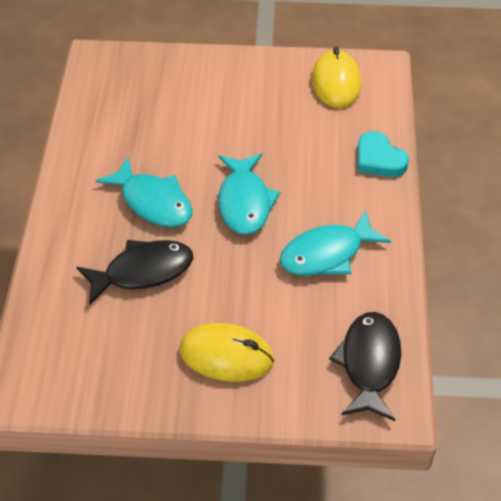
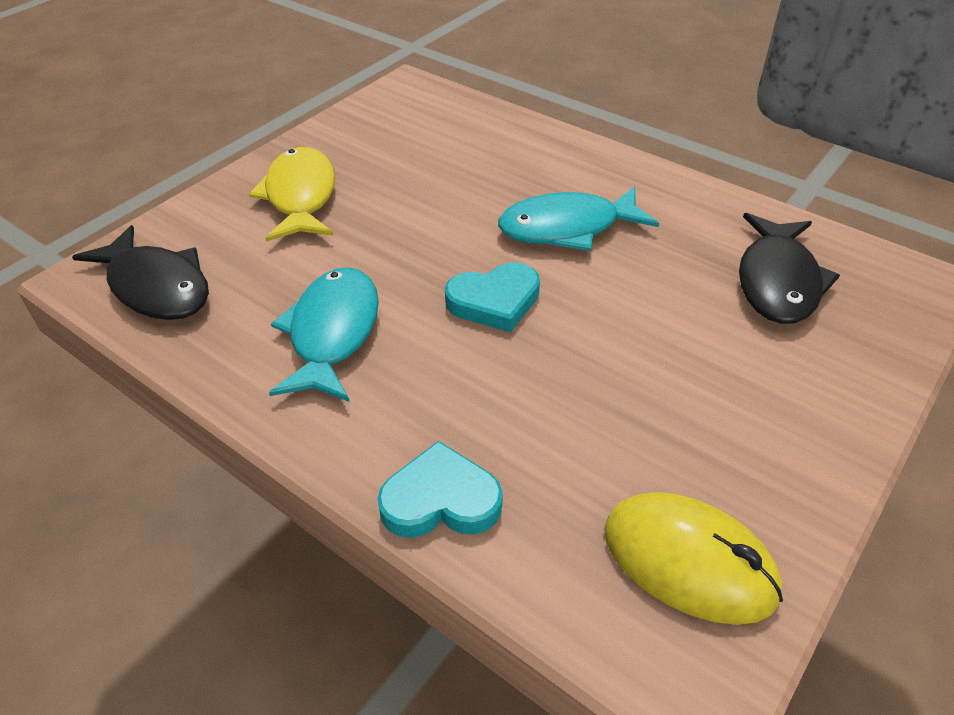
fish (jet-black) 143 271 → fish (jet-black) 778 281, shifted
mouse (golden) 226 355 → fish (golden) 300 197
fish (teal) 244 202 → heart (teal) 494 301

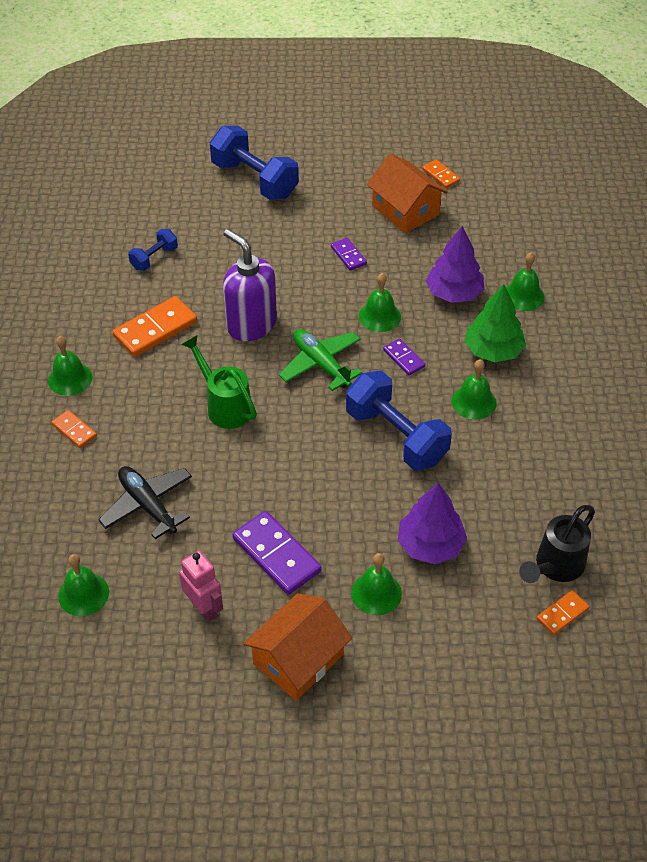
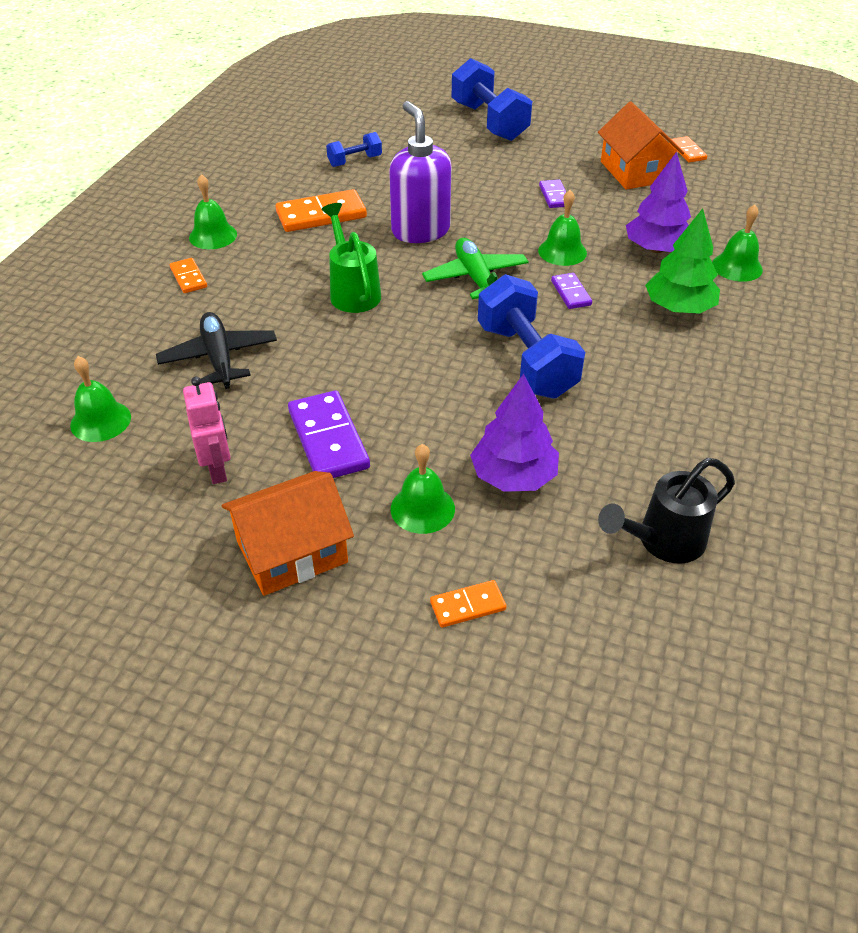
bell (green) 474 402 → -
domino (orange) 562 614 → domino (orange) 468 606, shifted

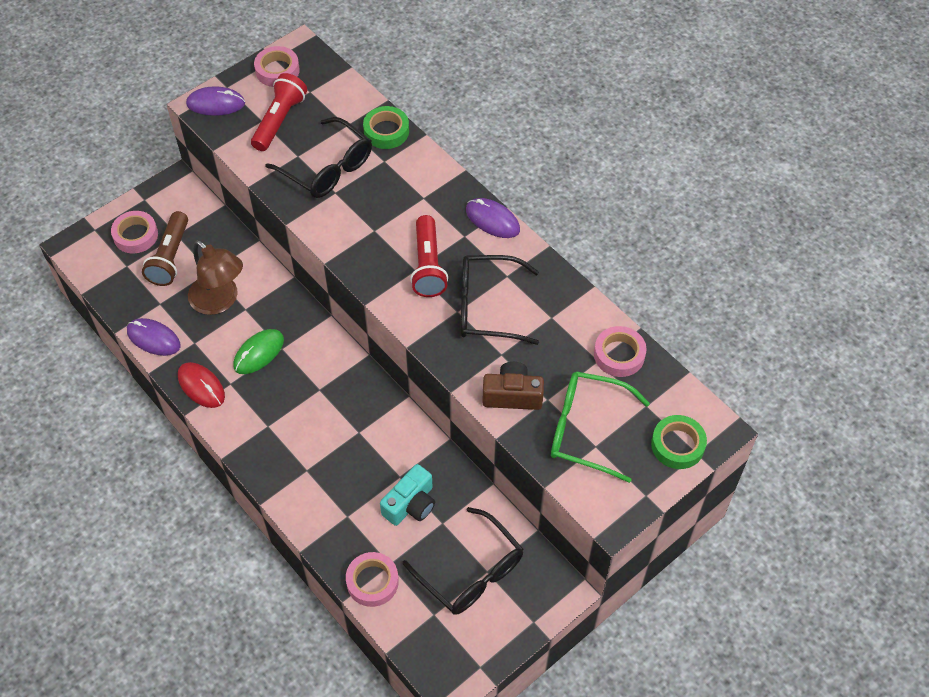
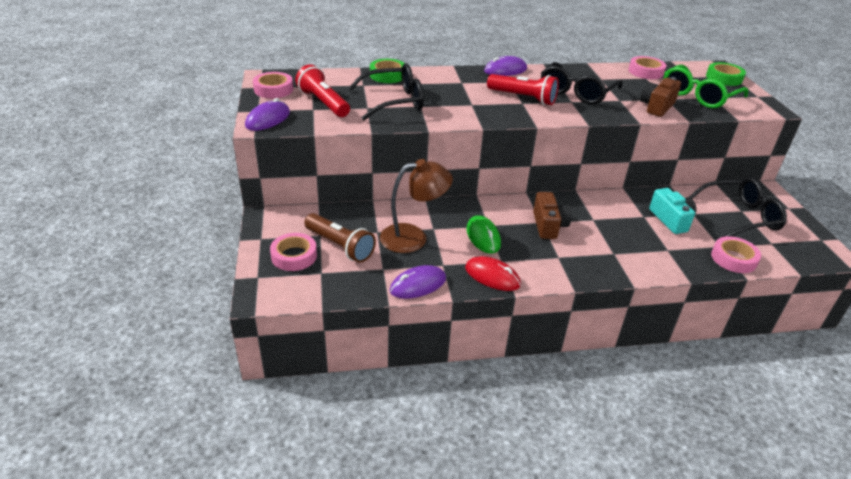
- → camera (dark brown) 548 225
mouse (red) 201 386 → mouse (red) 492 276, 45 degrees clockwise

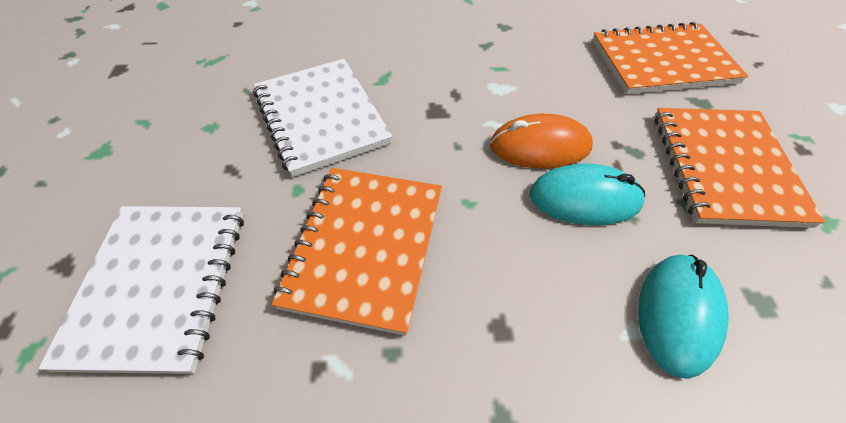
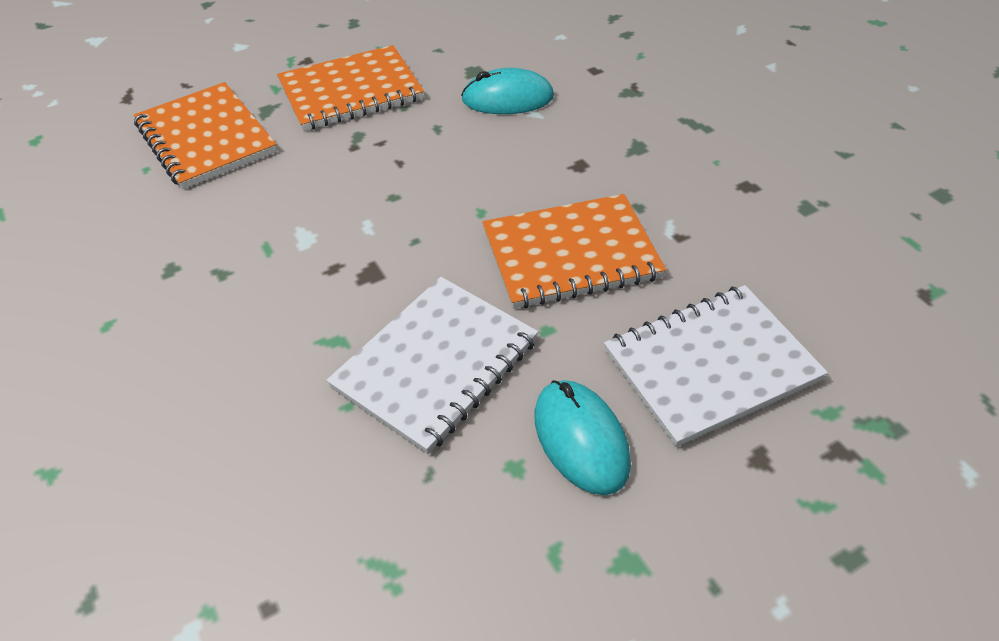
mouse (orange) 540 146 → -
mouse (teal) 585 199 → mouse (teal) 581 439, shifted

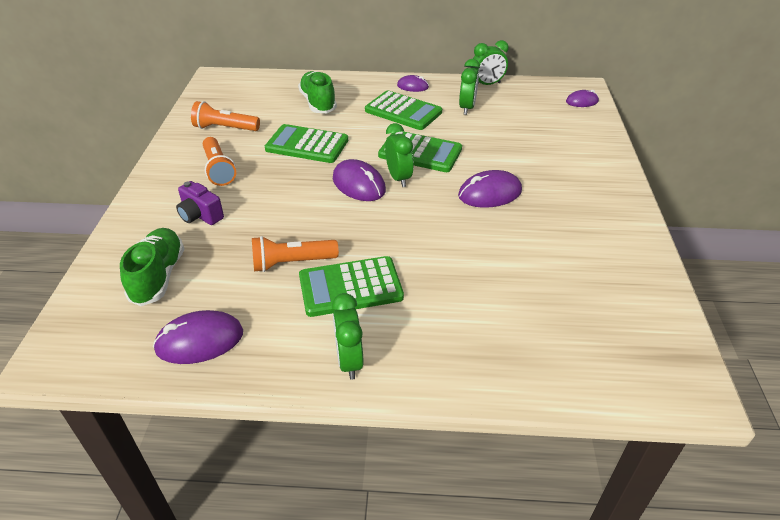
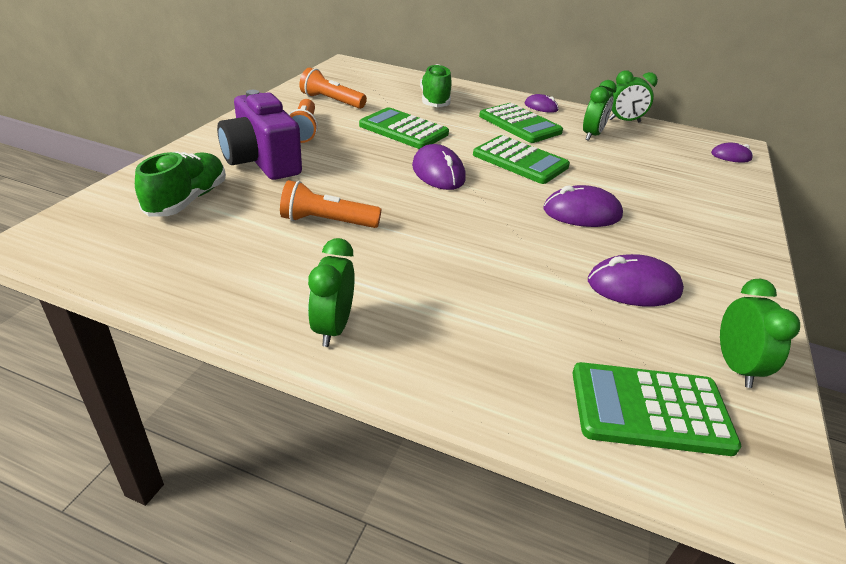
mouse (violet) 199 341 → mouse (violet) 633 287, shifted
adding machine (green) 350 287 → adding machine (green) 650 409, shifted
bedside clock (green) 398 178 → bedside clock (green) 735 367, shifted
camera (violet) 200 215 → camera (violet) 262 161, x1.83

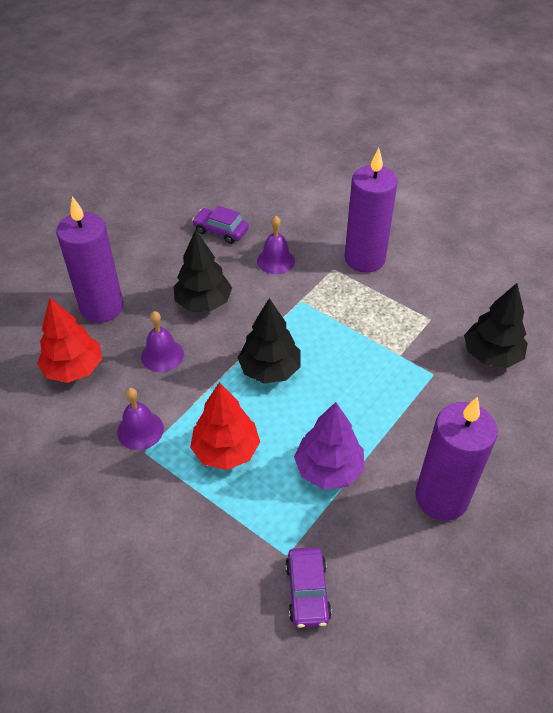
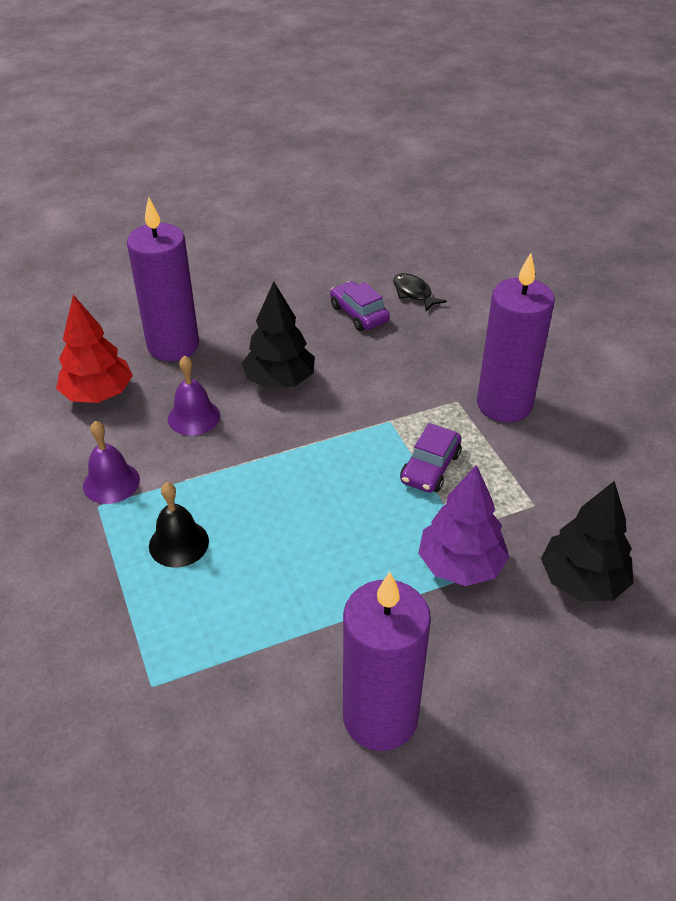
toy tree (jet-black) 270 370 → -
bell (violet) 275 260 → -
- → fish (jet-black) 414 293
car (violet) 307 591 → car (violet) 430 467, shifted
toy tree (violet) 328 469 → toy tree (violet) 460 565, shifted
toy tree (red) 226 450 → bell (jet-black) 178 543

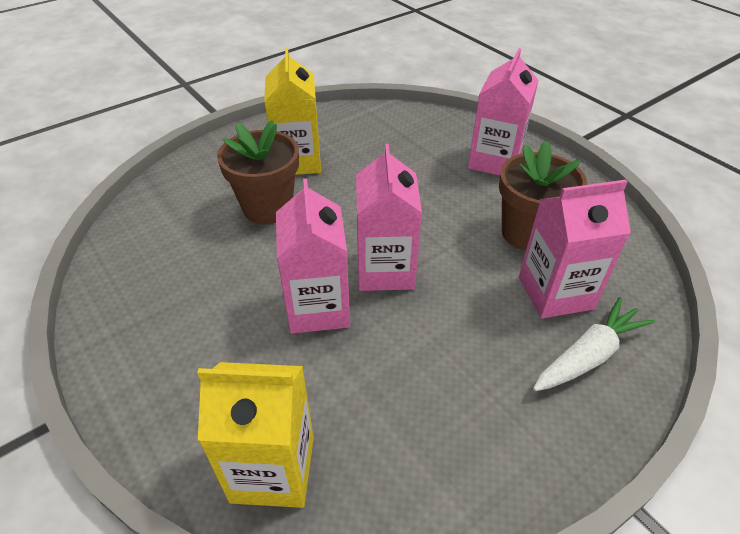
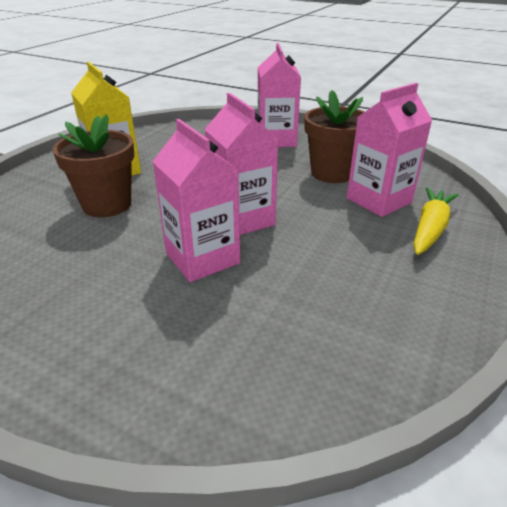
milk carton (golden) 273 469 → -
toy carrot (snow-white) 588 355 → toy carrot (golden) 430 228

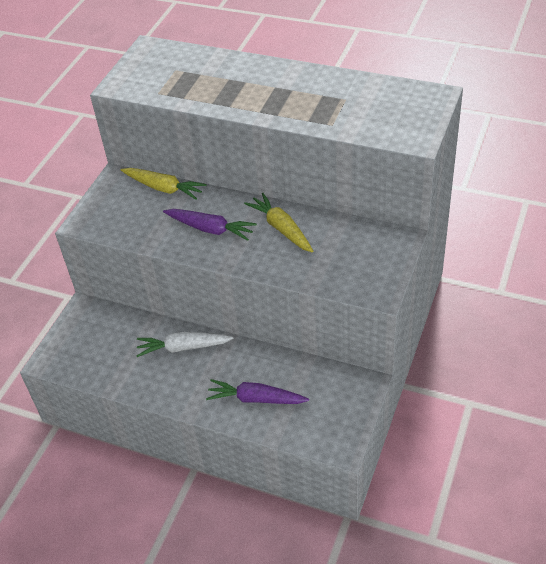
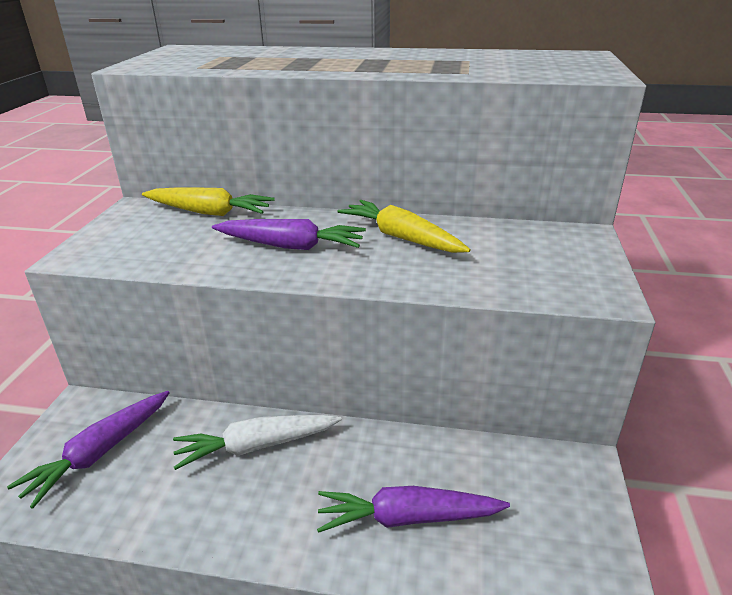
- → toy carrot (violet) 100 453

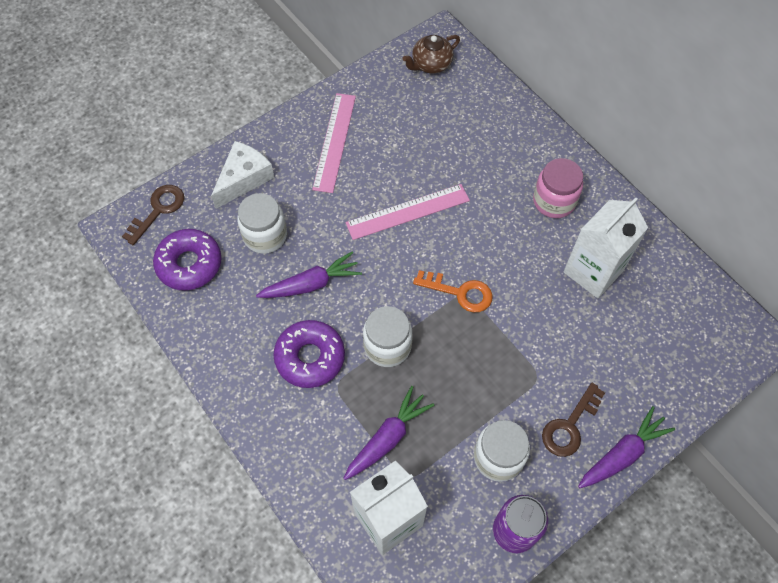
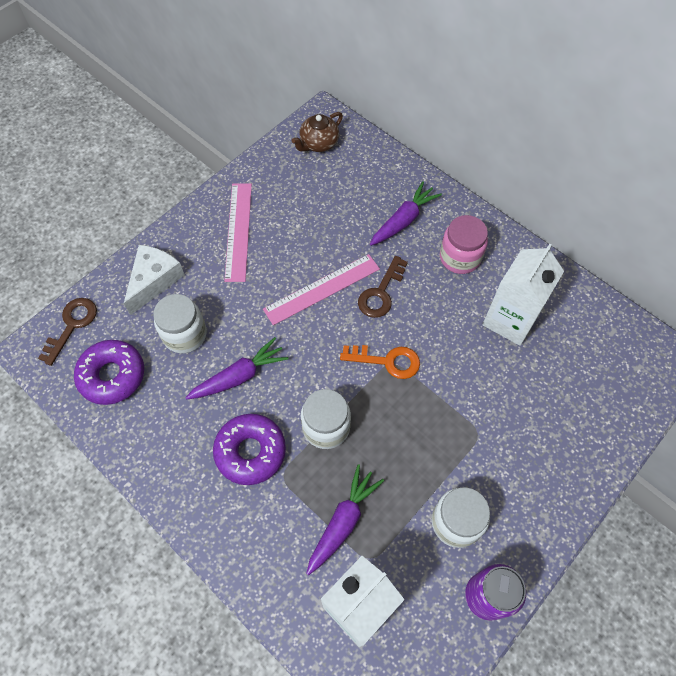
key (dark brown) 569 426 → key (dark brown) 381 293, shifted
toy carrot (violet) 622 454 → toy carrot (violet) 403 220, shifted

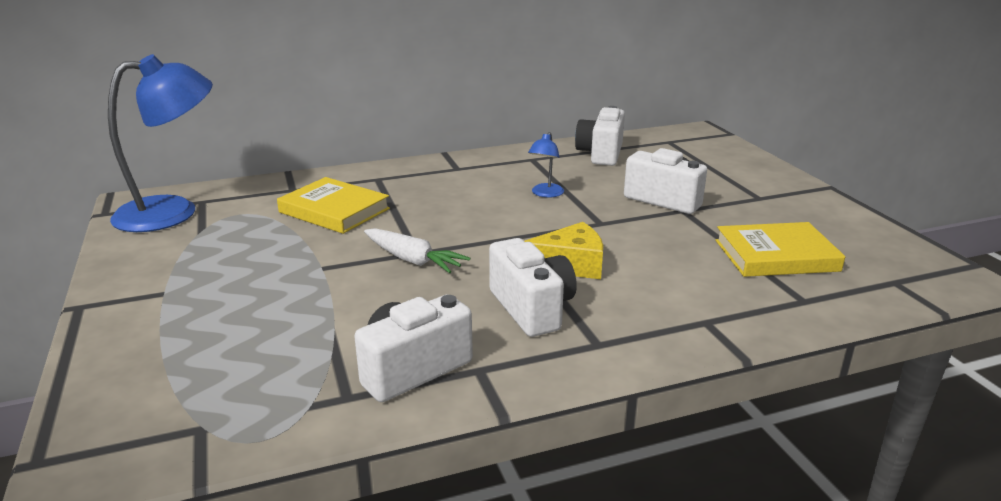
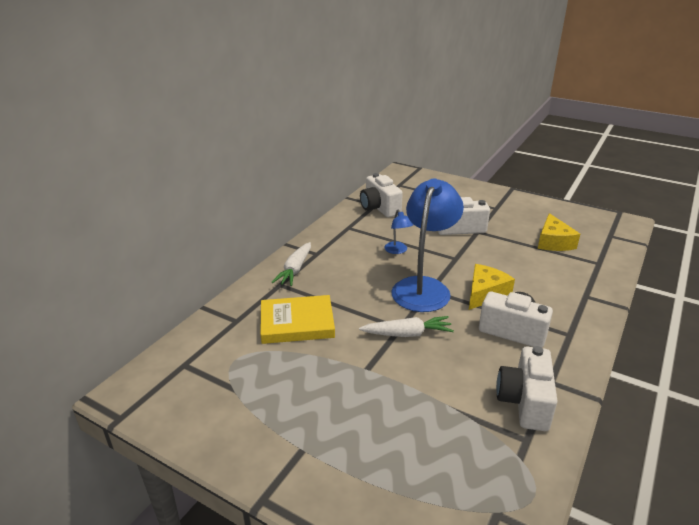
- → toy carrot (snow-white) 295 270
desk lamp (royal blue) 173 212 → desk lamp (royal blue) 424 287, shifted
hardcover (golden) 776 255 → cheese (golden) 553 242

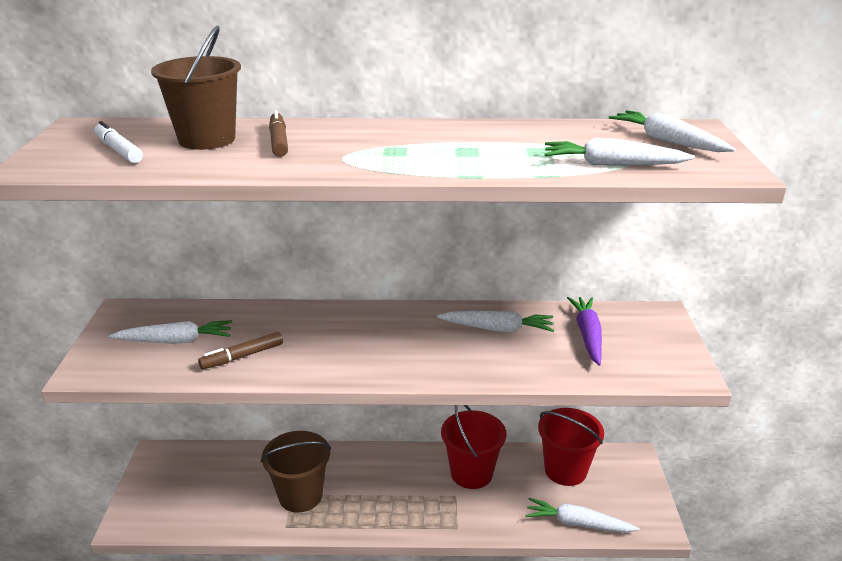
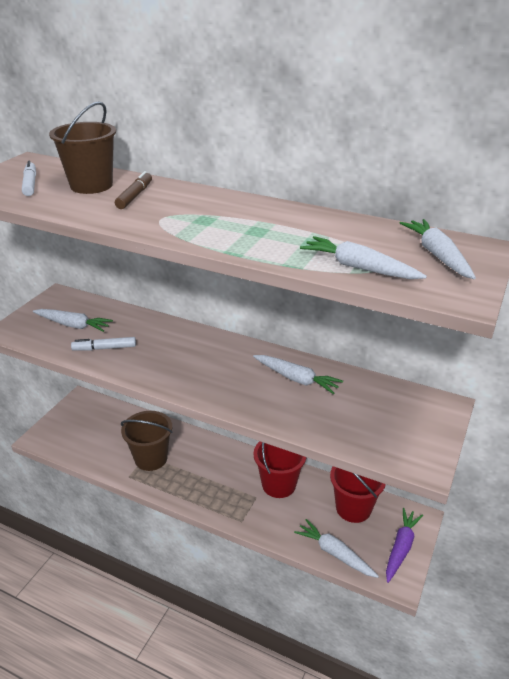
toy carrot (violet) 587 335 → toy carrot (violet) 401 548, shifted
felt pen (dark brown) 242 356 → felt pen (snow-white) 104 348

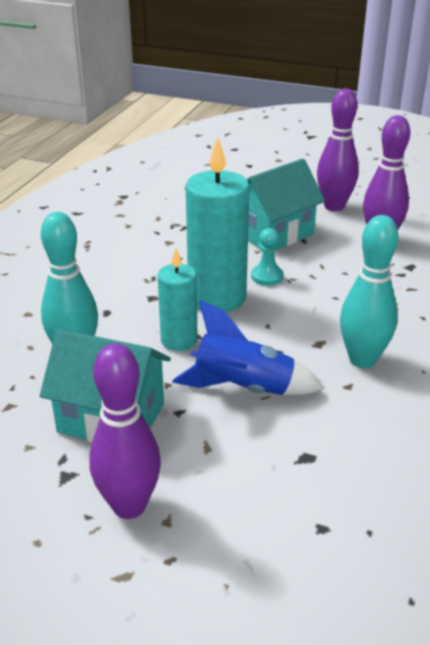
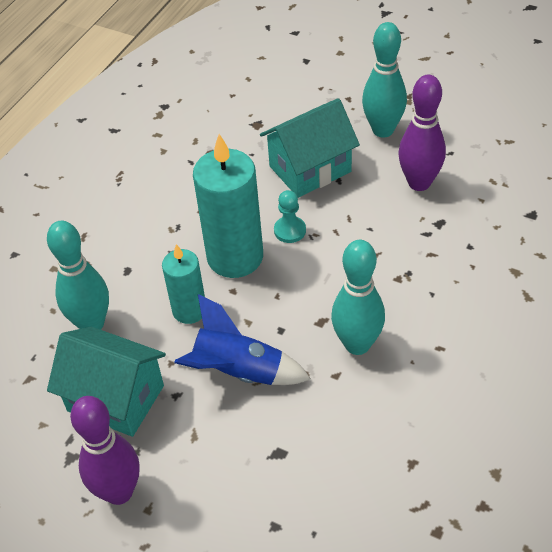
skittle (violet) 334 206 → skittle (teal) 383 130

